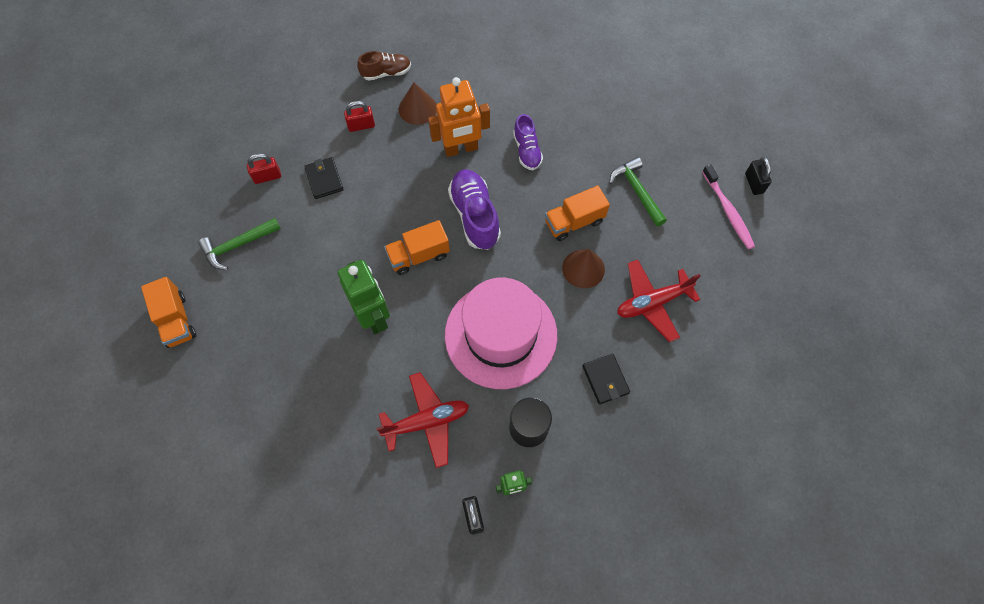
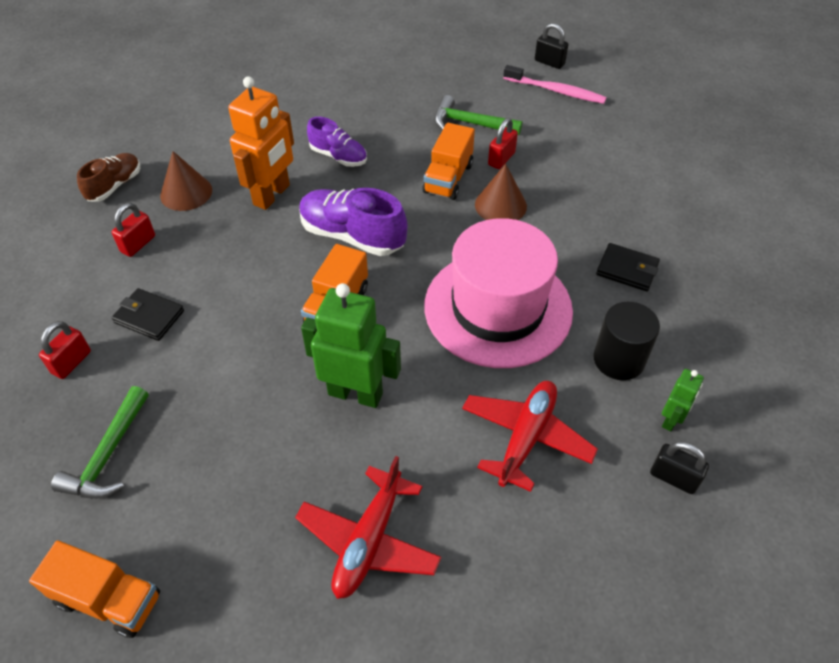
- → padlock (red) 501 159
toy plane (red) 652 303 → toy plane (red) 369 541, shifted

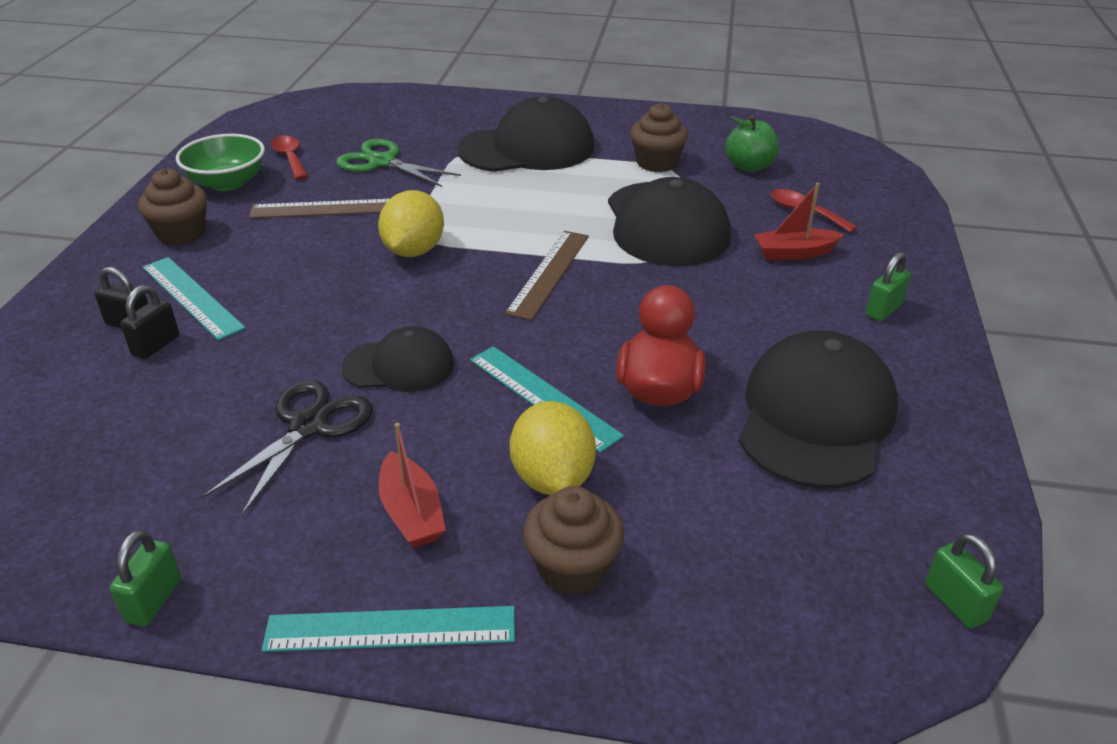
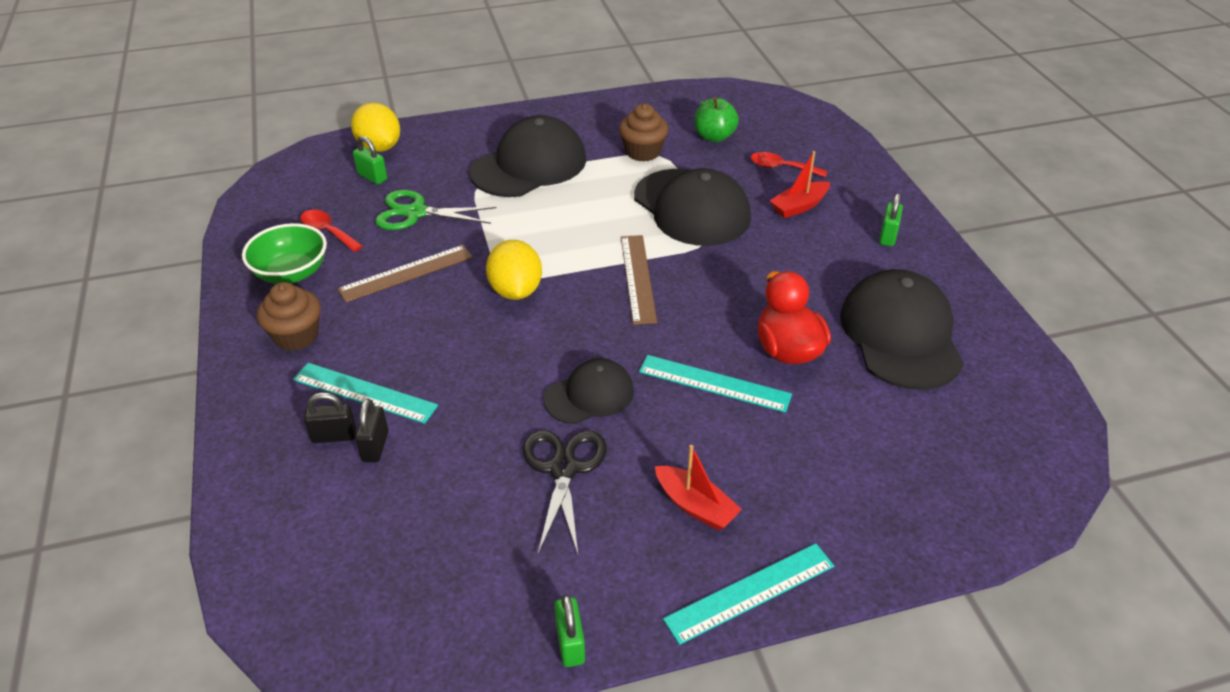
muffin (dark brown) 572 567 → -
lemon (golden) 552 478 → lemon (golden) 379 147, shifted
padlock (green) 955 603 → padlock (green) 372 177, shifted

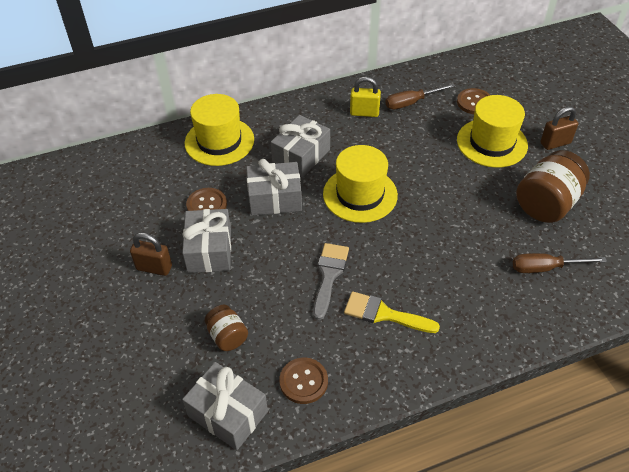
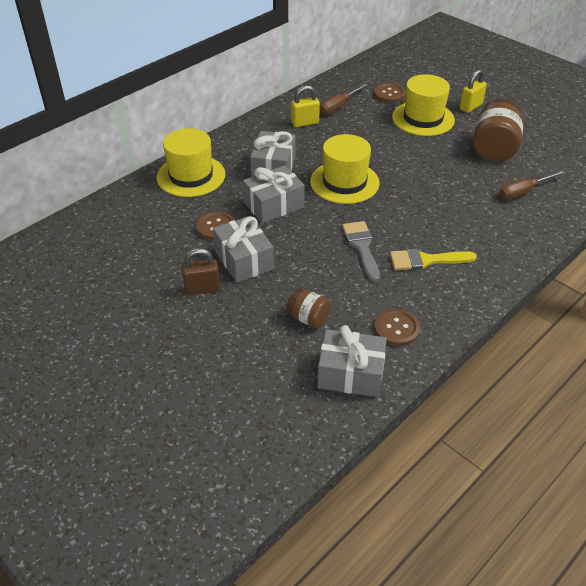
padlock (dark brown) 555 143 → padlock (golden) 470 107

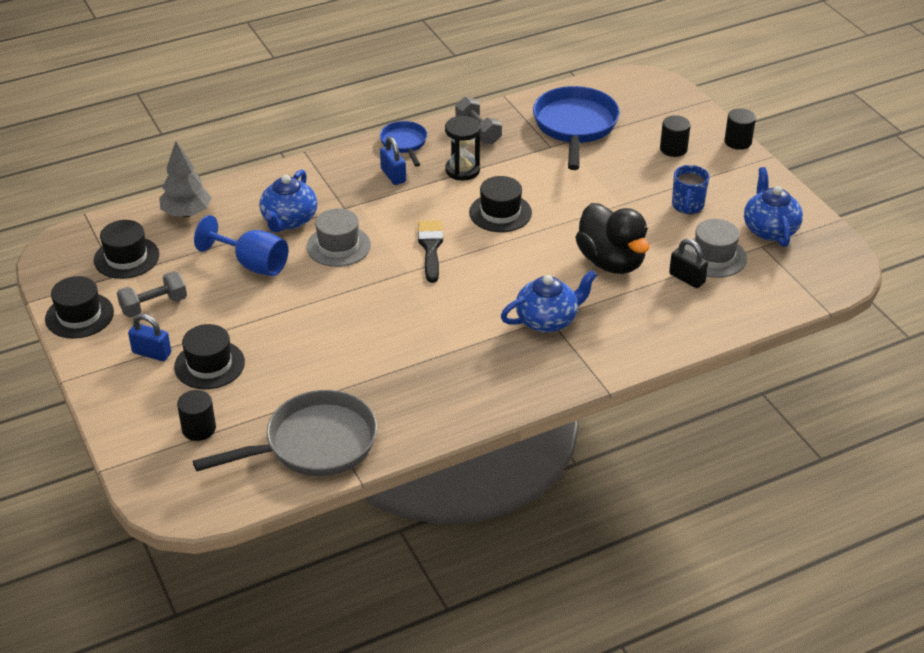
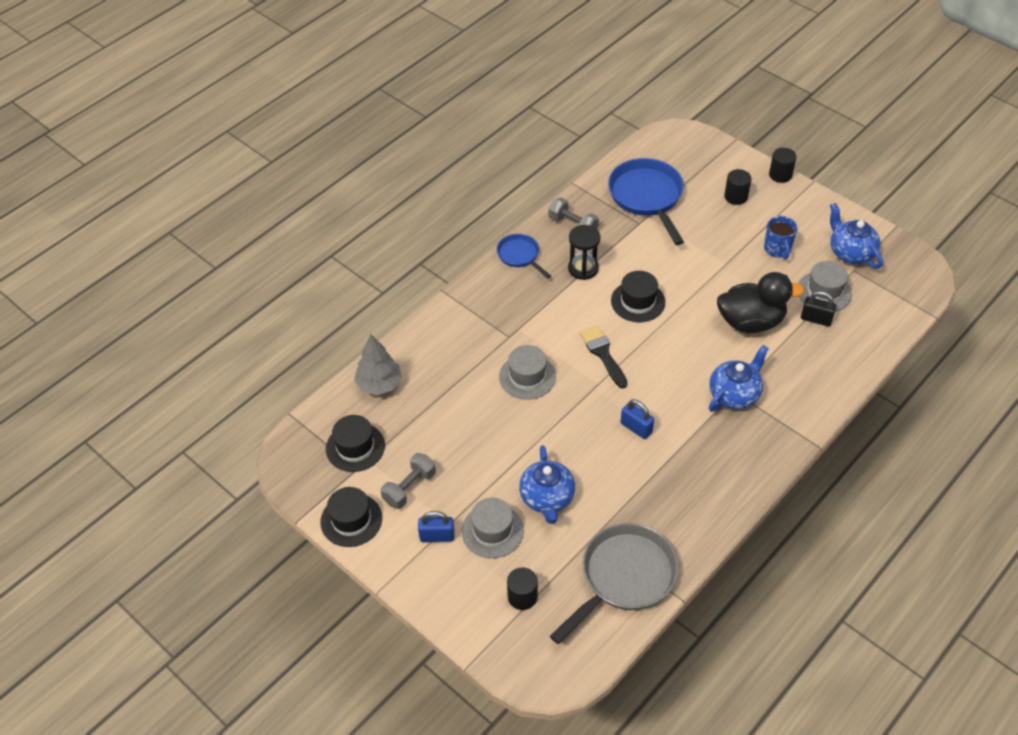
chalice (royal blue) 252 264 → -
teapot (royal blue) 289 220 → teapot (royal blue) 547 498, shifted
padlock (royal blue) 393 175 → padlock (royal blue) 636 428, shifted
hat (jet-black) 209 365 → hat (grey) 492 530
duck (jet-black) 611 262 → duck (jet-black) 751 322, 45 degrees counterclockwise

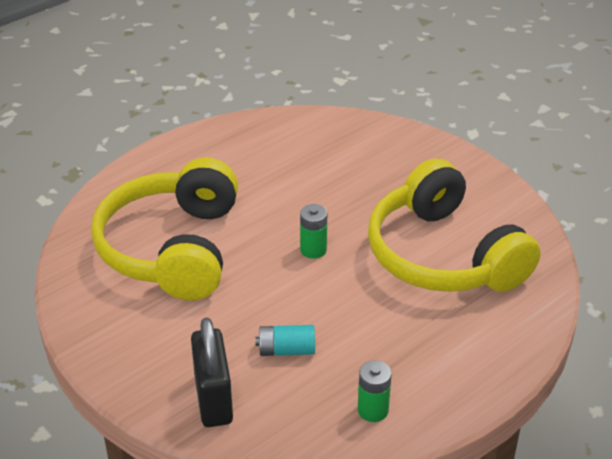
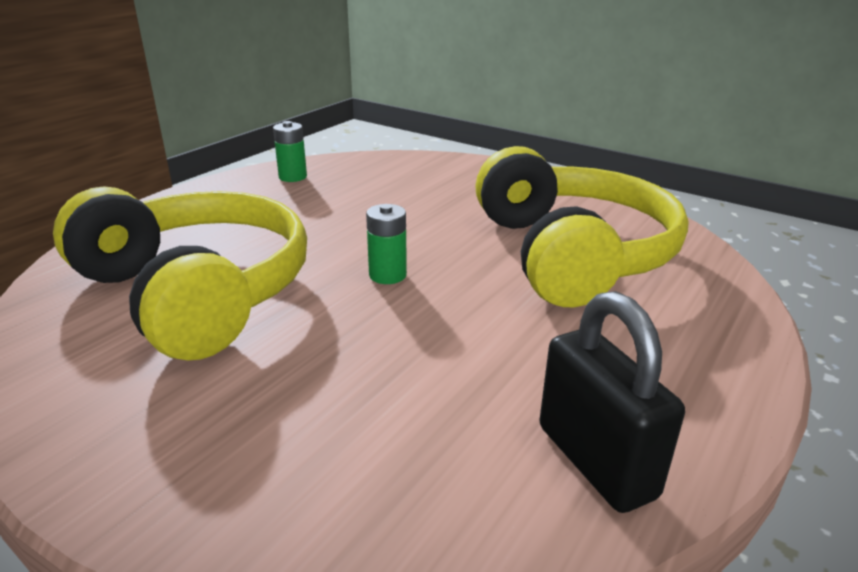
power cell (teal) 286 350 → -
padlock (jet-black) 213 399 → padlock (jet-black) 595 461, shifted

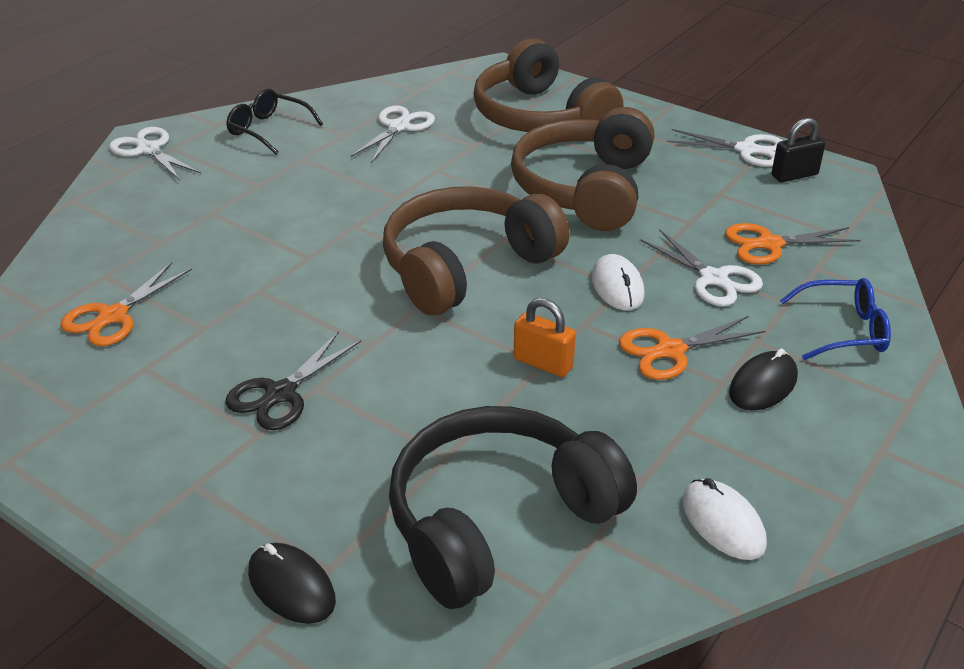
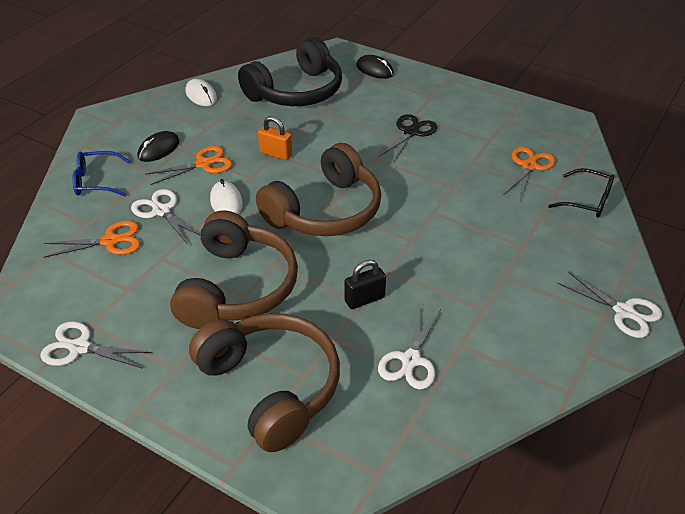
spectacles (jet-black) 269 130 → spectacles (jet-black) 587 201, shifted
padlock (jet-black) 794 175 → padlock (jet-black) 364 299, shifted

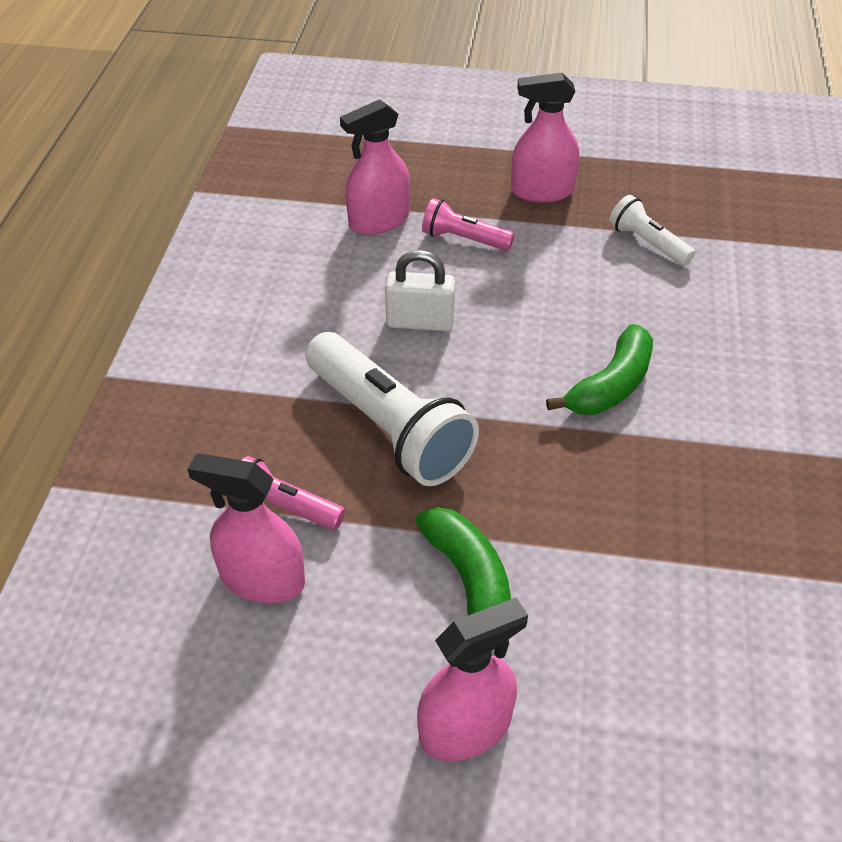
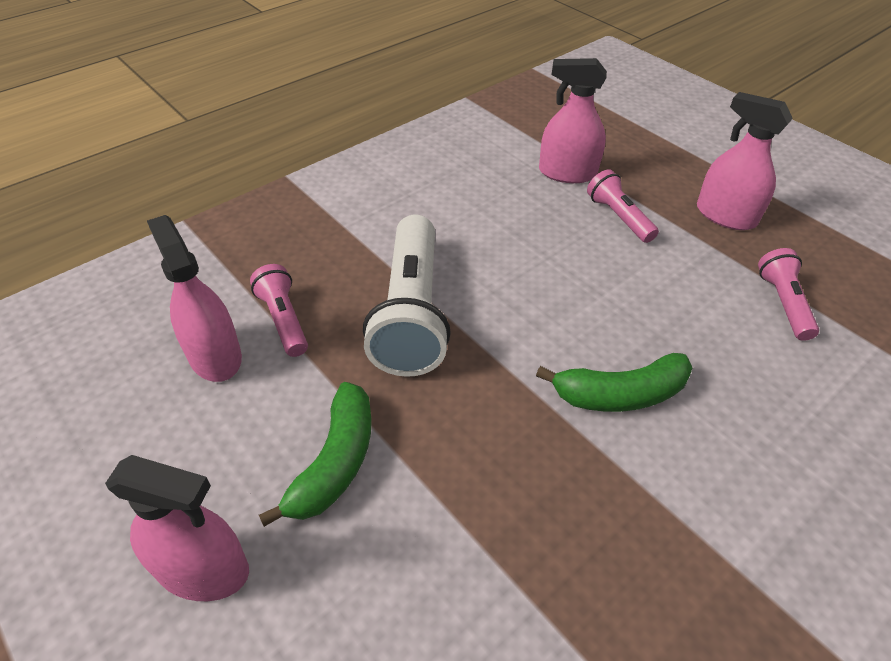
padlock (snow-white) 420 322 → -
flashlight (snow-white) 648 243 → flashlight (rose-pink) 783 303

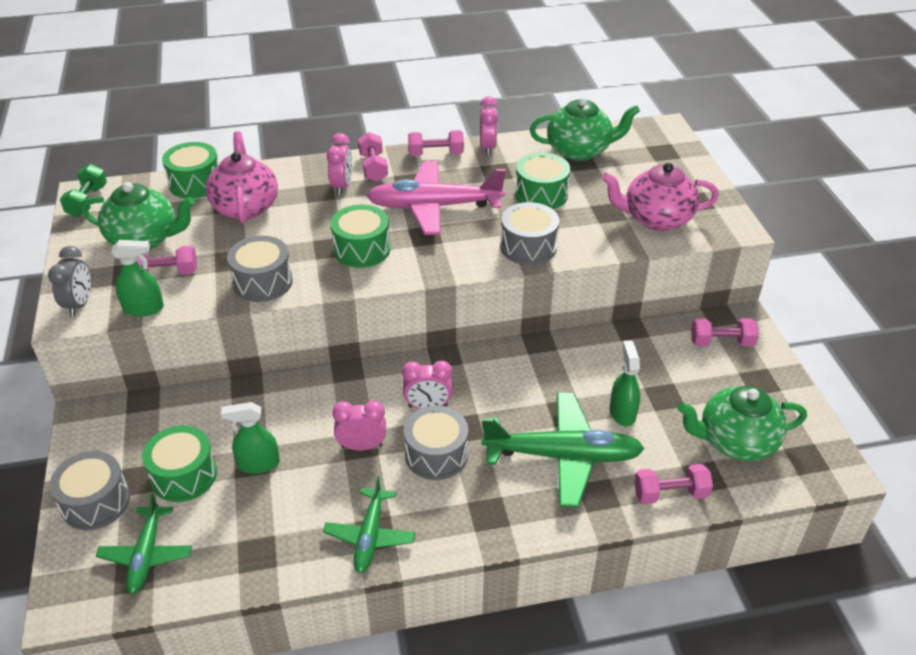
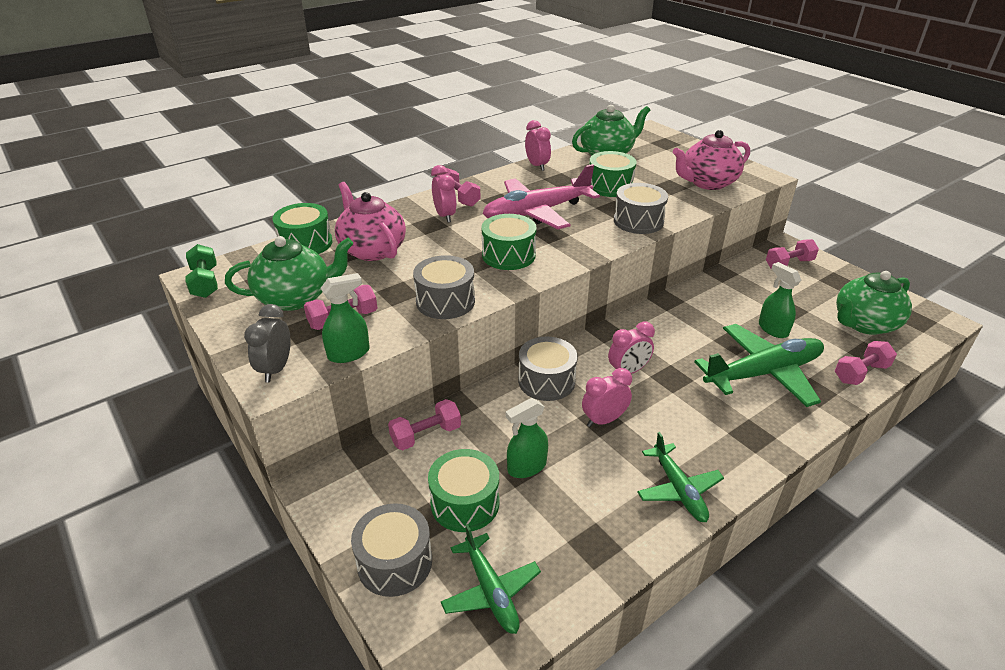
snare drum (grey) 436 454 → snare drum (grey) 546 381, shifted
dumbbell (rose-pink) 436 154 → dumbbell (rose-pink) 426 435, shifted
bedside clock (grey) 79 304 → bedside clock (grey) 276 369, 150 degrees counterclockwise

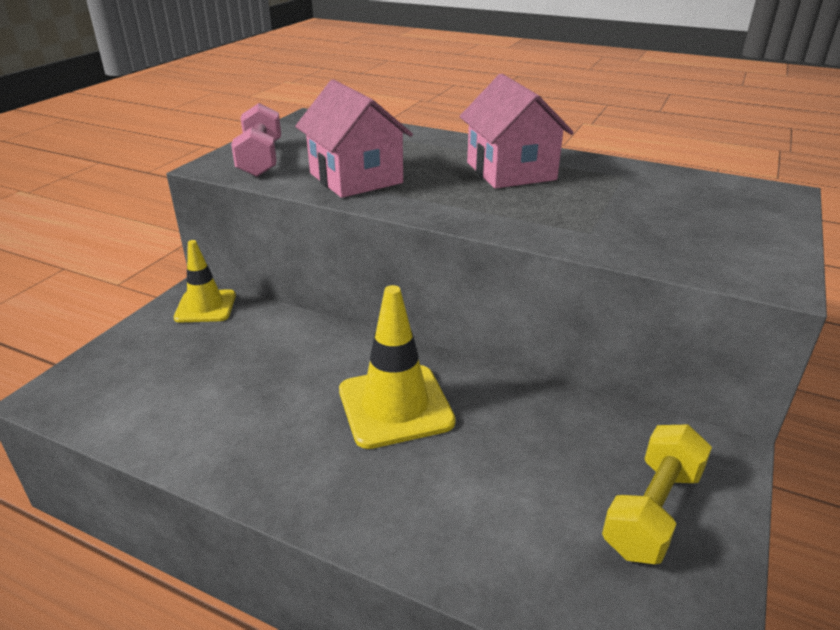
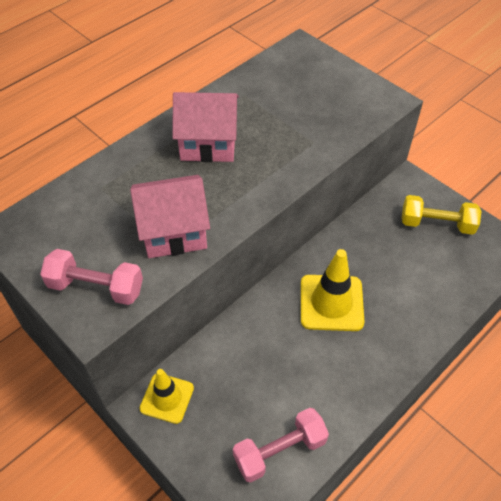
- → dumbbell (rose-pink) 280 450
dumbbell (golden) 652 511 → dumbbell (golden) 436 224, 45 degrees counterclockwise

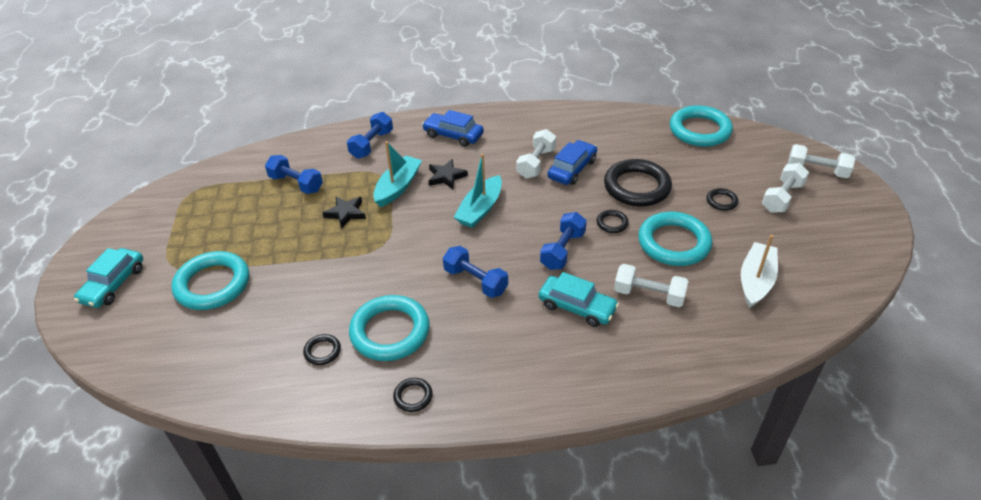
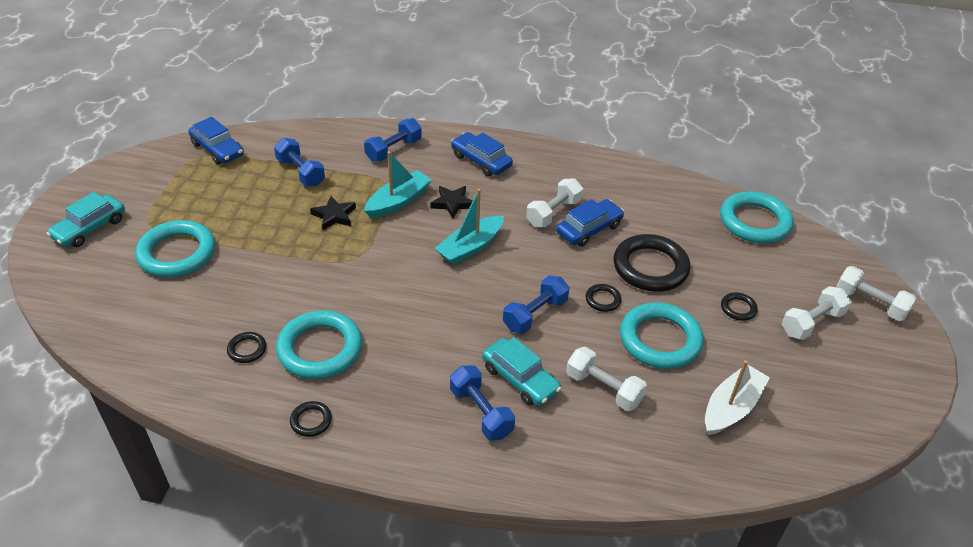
- → car (royal blue) 217 149
dumbbell (royal blue) 475 281 → dumbbell (royal blue) 481 412, shifted

